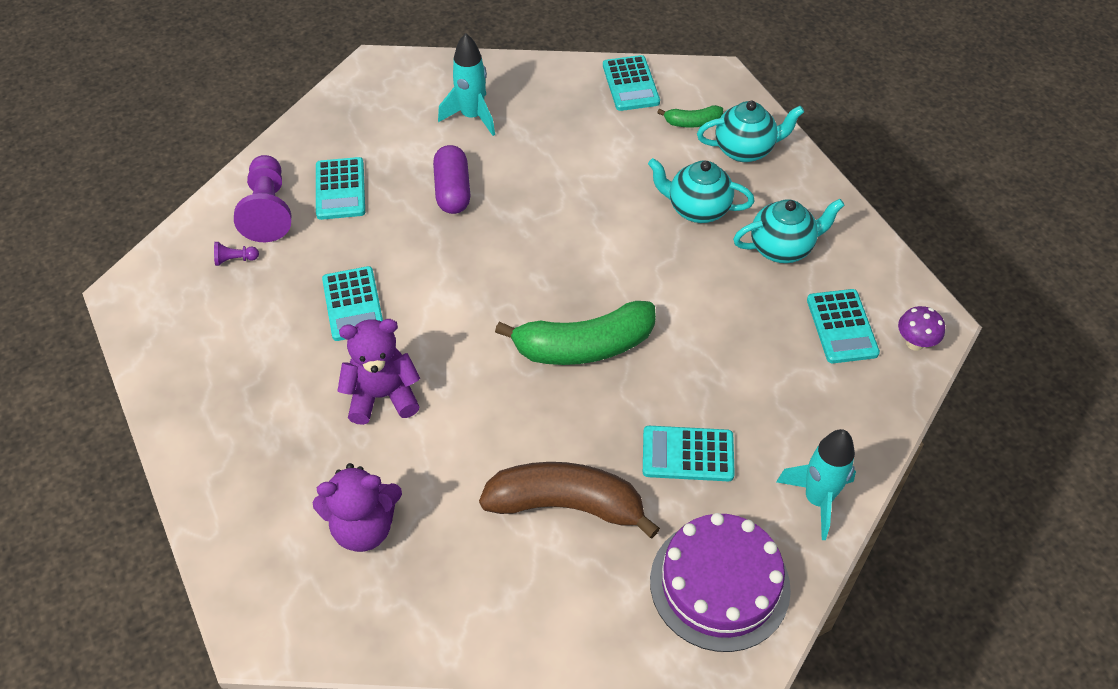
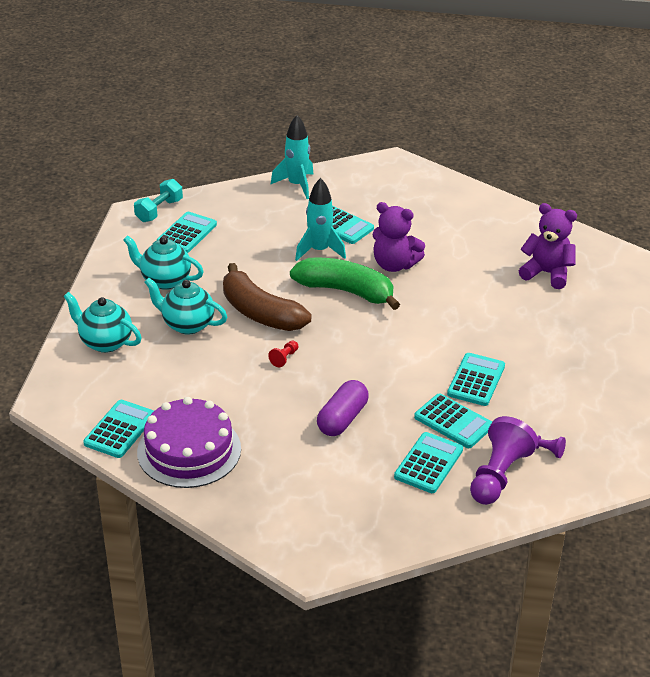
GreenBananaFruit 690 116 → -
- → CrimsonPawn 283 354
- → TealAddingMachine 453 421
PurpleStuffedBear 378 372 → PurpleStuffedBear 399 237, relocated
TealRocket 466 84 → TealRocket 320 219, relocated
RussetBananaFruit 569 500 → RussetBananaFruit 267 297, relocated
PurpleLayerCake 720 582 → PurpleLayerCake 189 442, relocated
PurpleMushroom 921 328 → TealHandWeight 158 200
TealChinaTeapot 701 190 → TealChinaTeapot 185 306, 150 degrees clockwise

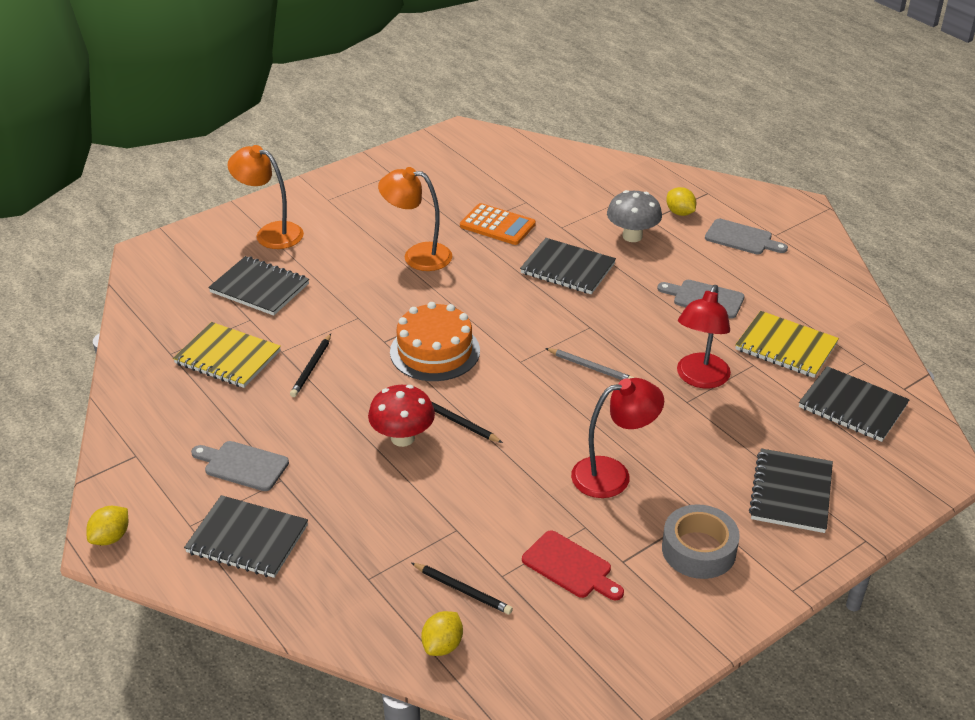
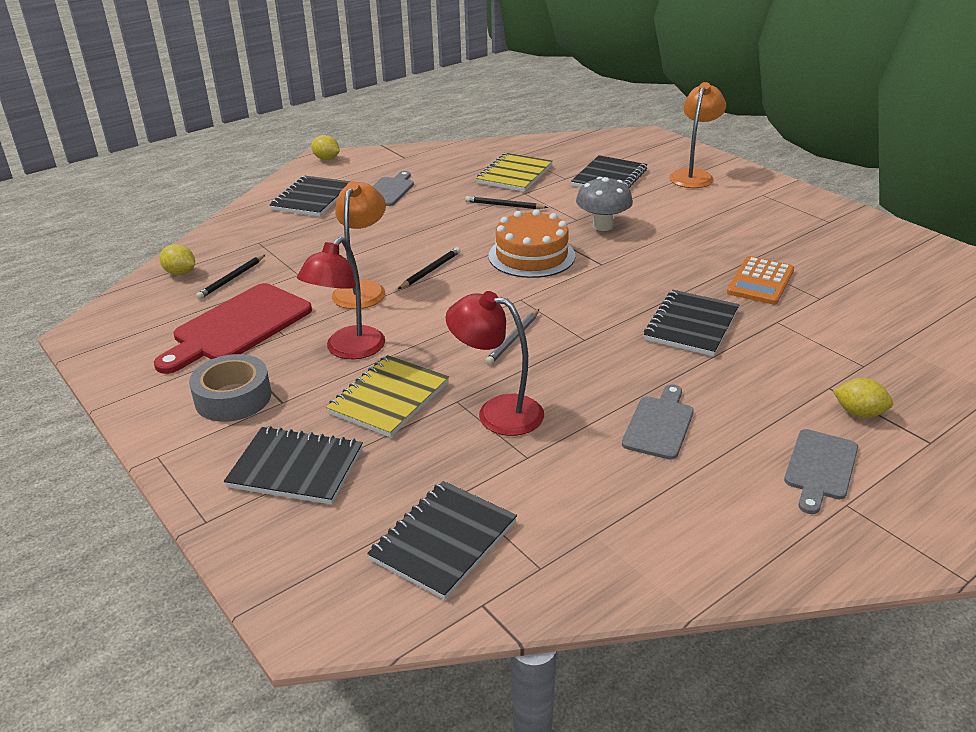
CrimsonMushroom 401 416 → -
OrangeReadingLamp 415 219 → OrangeReadingLamp 359 245, relocated
AshGreyMushroom 634 216 → AshGreyMushroom 604 204, relocated
YellowNotebook 787 344 → YellowNotebook 387 396, relocated
CrimsonReadingLamp 617 438 → CrimsonReadingLamp 341 298, 45 degrees clockwise
YellowLemon 681 201 → YellowLemon 863 398, 60 degrees clockwise
CrimsonChoppingBoard 573 565 → CrimsonChoppingBoard 233 328, x1.71

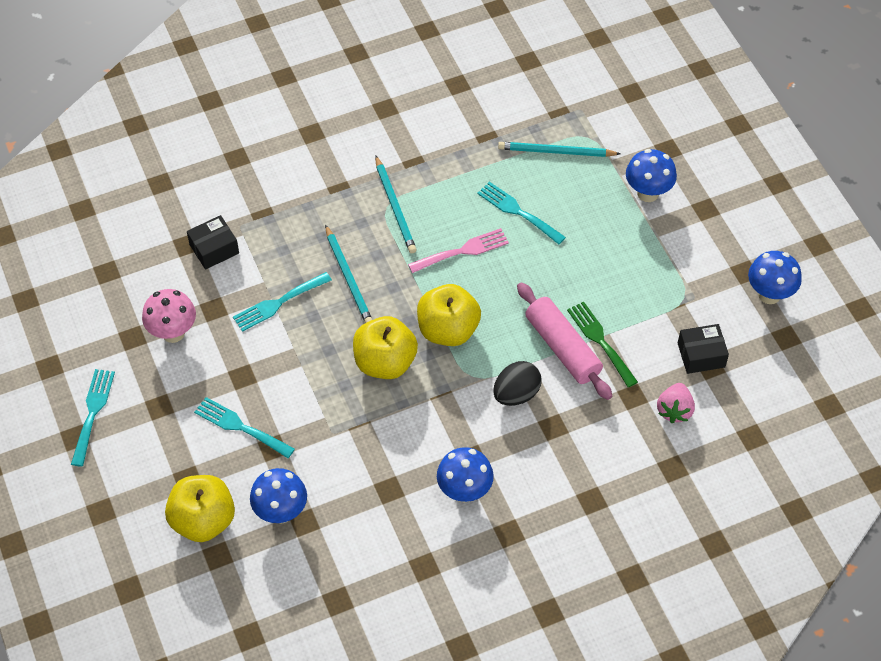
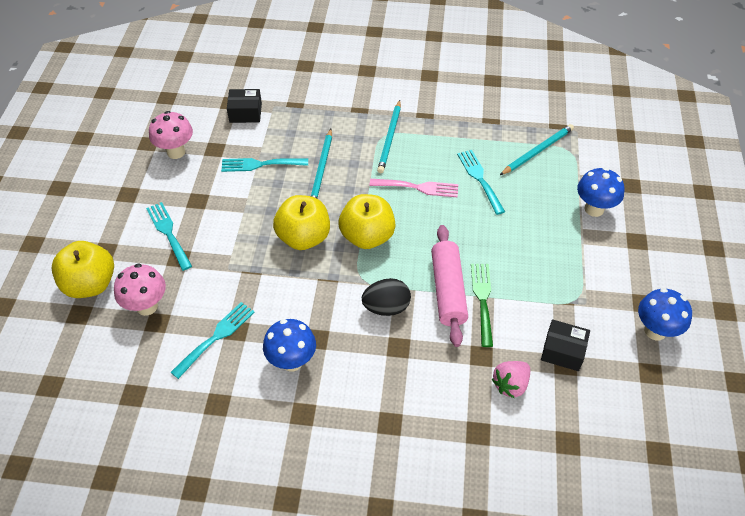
TealTableFork 93 418 → TealTableFork 212 340, relocated
RoyalBlueMushroom 278 496 → PinkMushroom 140 289
TealWoodenPencil 559 149 → TealWoodenPencil 537 149, 105 degrees clockwise

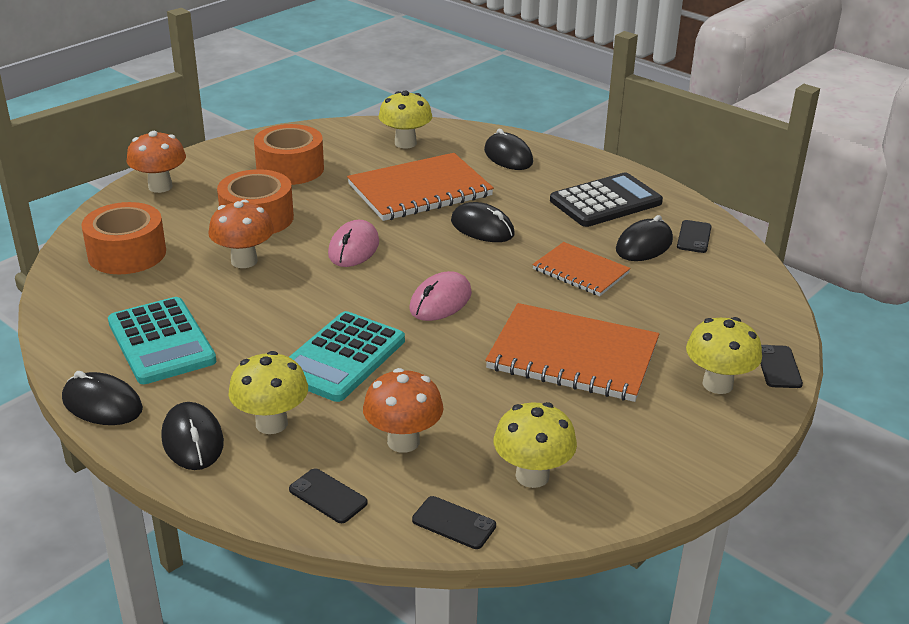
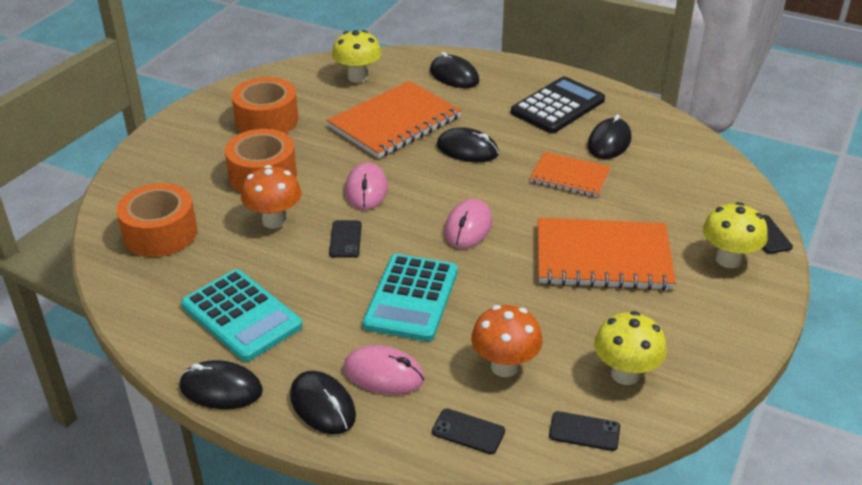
OrangeMushroom 156 162 → -
EbonyPhone 694 236 → EbonyPhone 345 239, relocated
YellowMushroom 268 392 → PinkComputerMouse 384 370

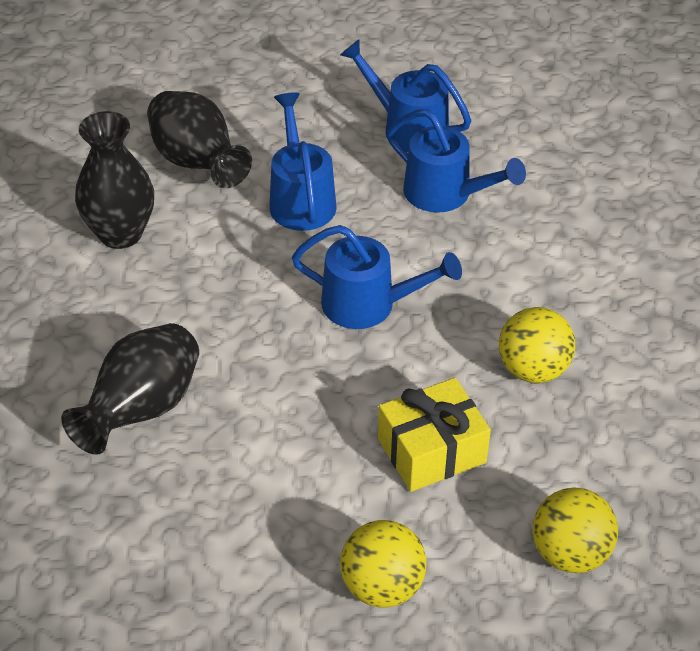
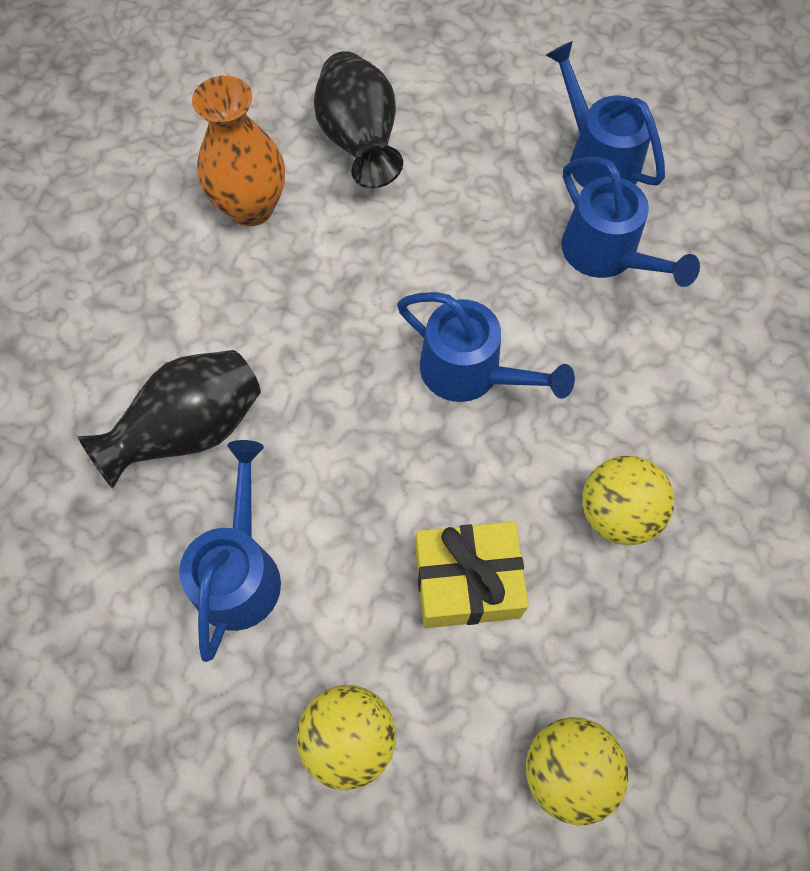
RoyalBlueWateringPot 303 162 → RoyalBlueWateringPot 230 551, relocated
EbonyVase 114 180 → OrangeVase 238 151

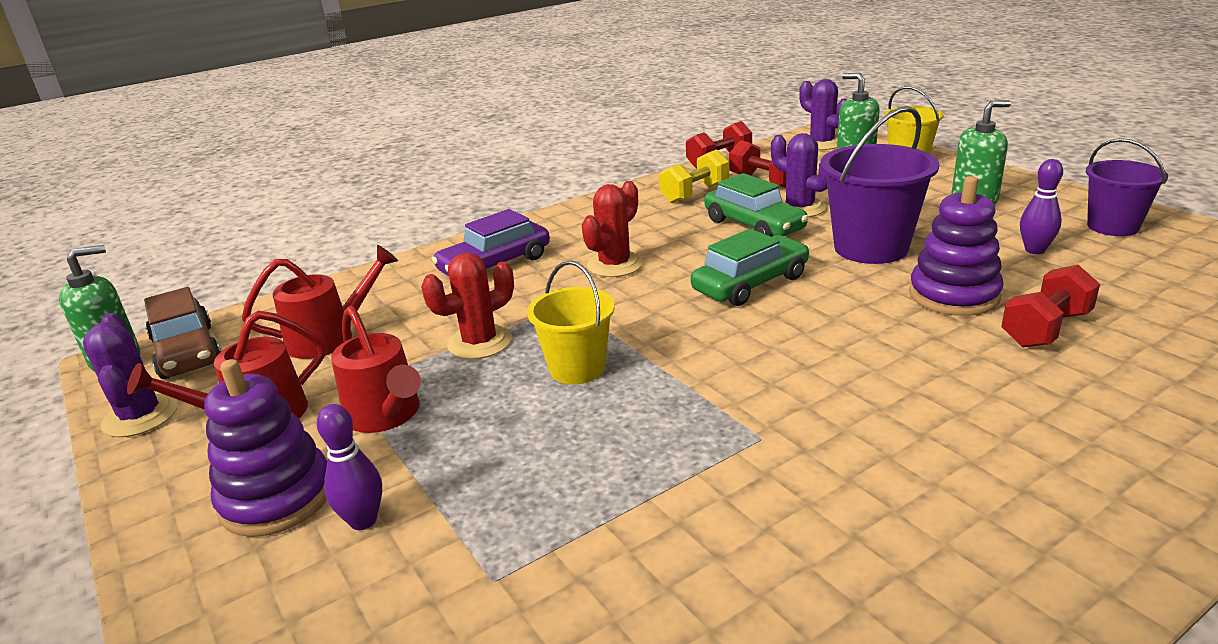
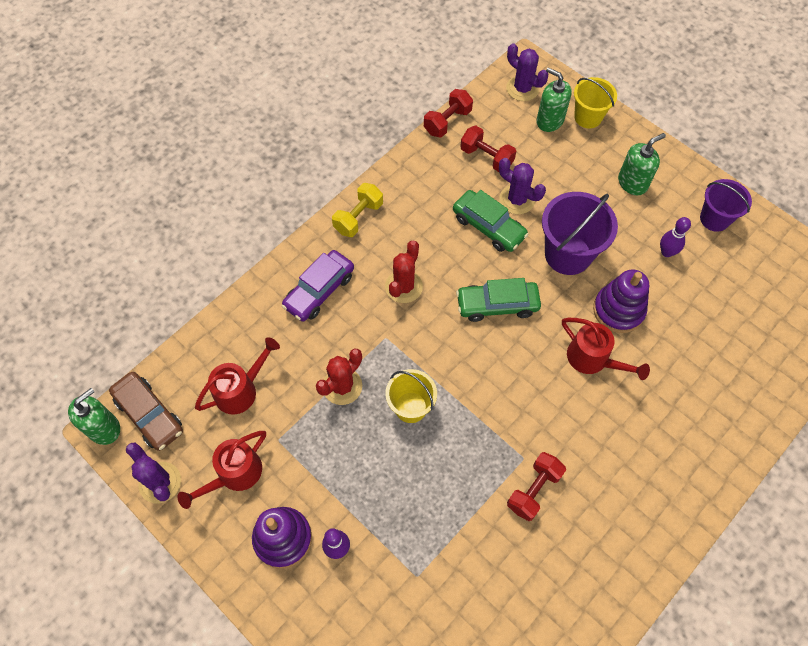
CrimsonWateringPot 376 369 → CrimsonWateringPot 606 349, relocated
YellowHandWeight 694 176 → YellowHandWeight 357 210, relocated
CrimsonHandWeight 1050 306 → CrimsonHandWeight 536 486, relocated
GreenToyCar 750 267 → GreenToyCar 498 300, 135 degrees counterclockwise

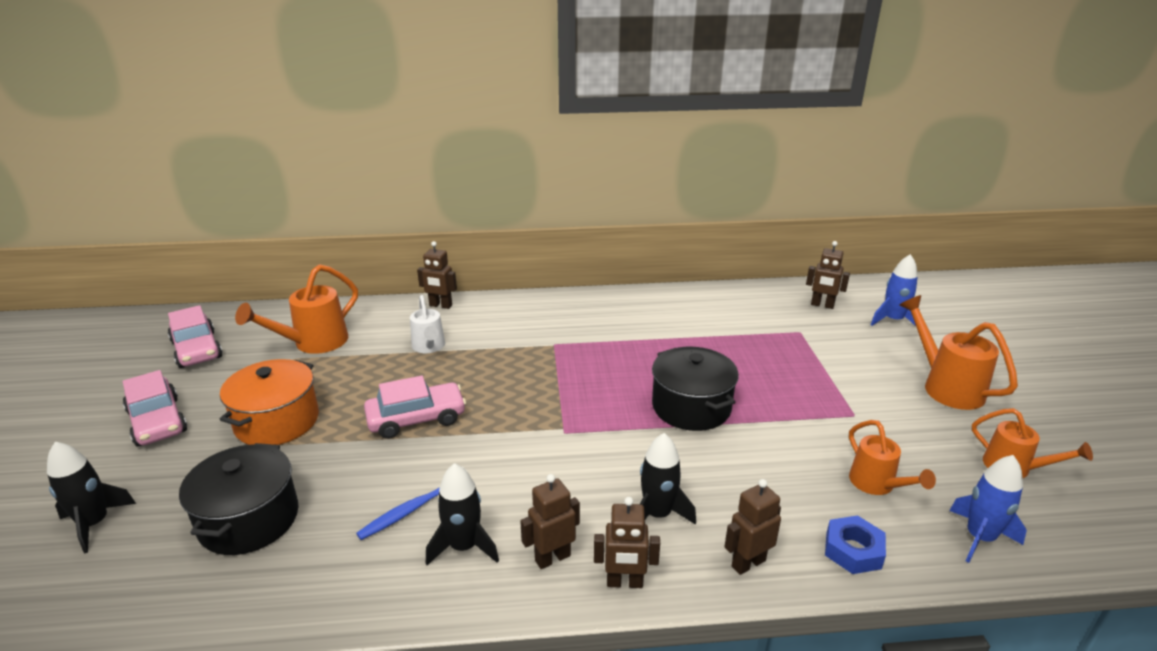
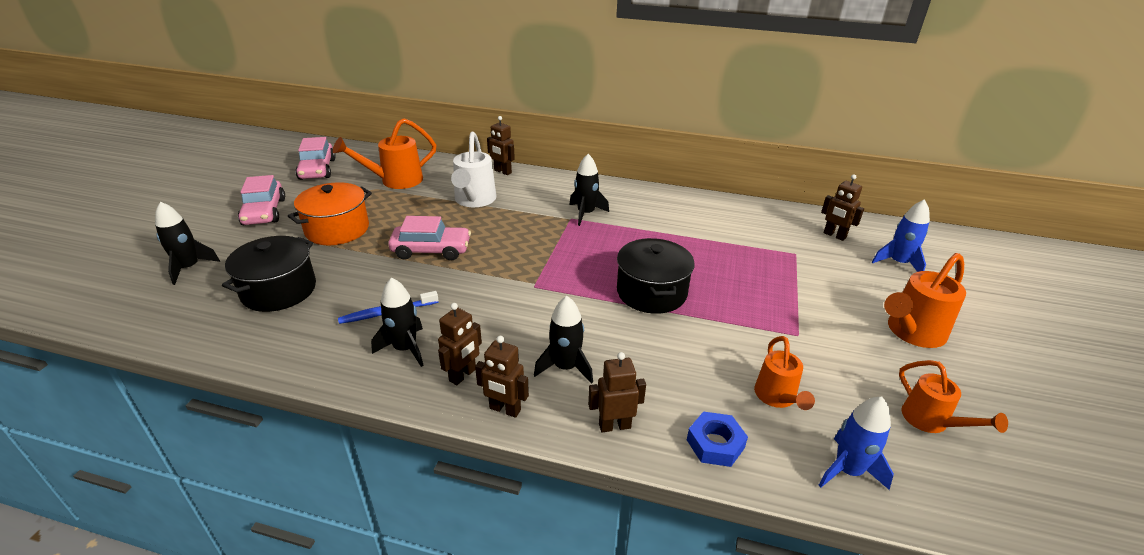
- → EbonyRocket 589 190
RussetRobot 550 521 → RussetRobot 460 344, 135 degrees clockwise
OrangeWateringPot 958 352 → OrangeWateringPot 925 300, 120 degrees counterclockwise
PureWhiteWateringPot 427 324 → PureWhiteWateringPot 473 169, x1.54

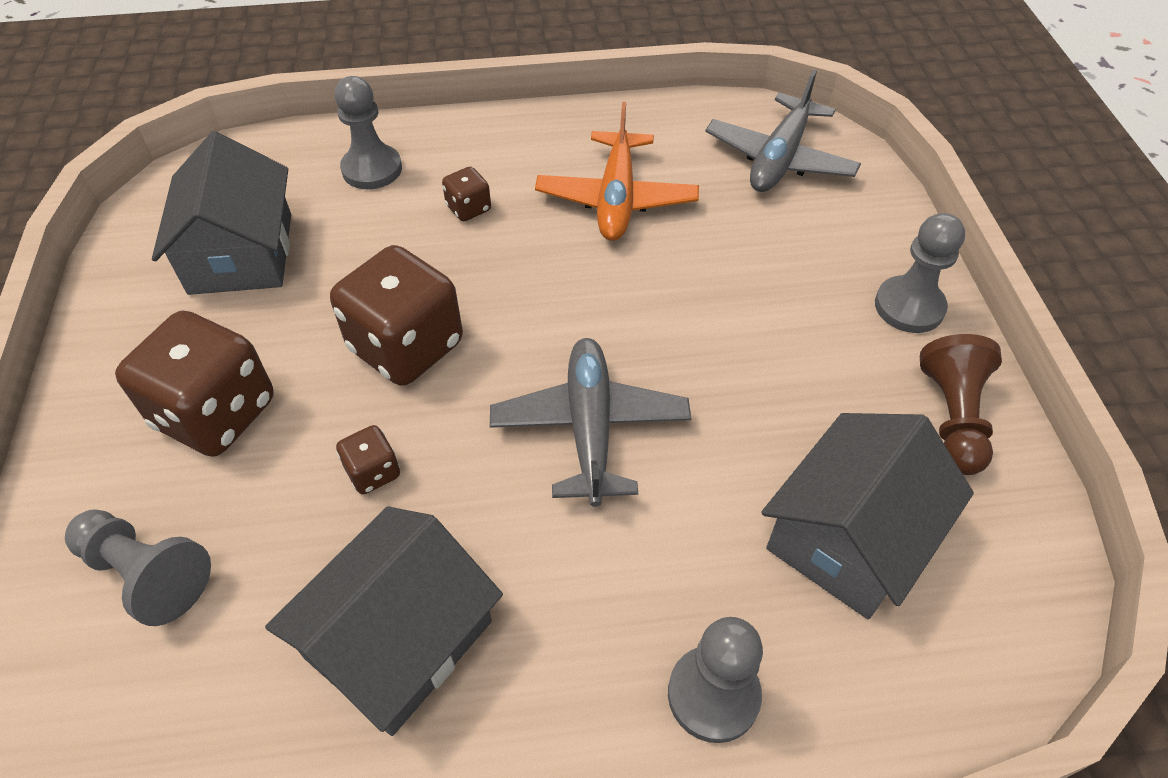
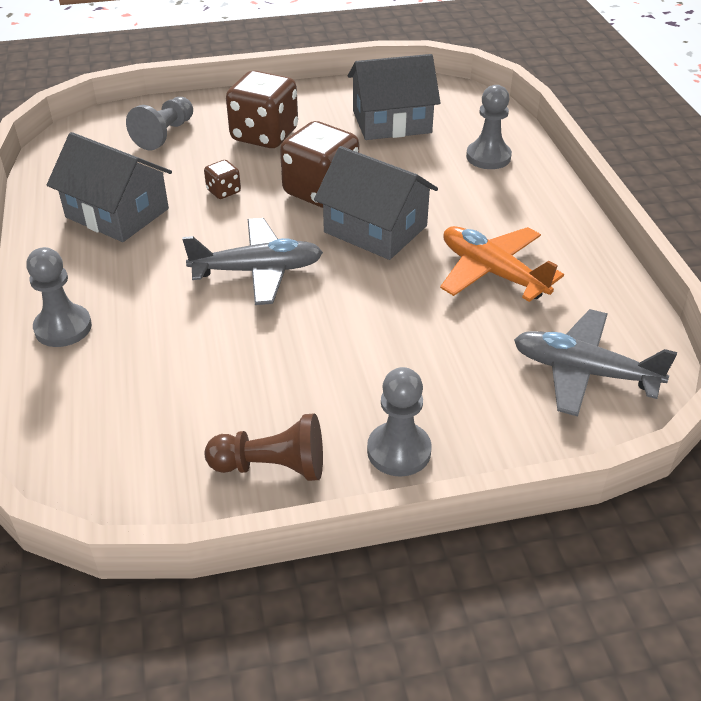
RussetDice 466 194 → -
AshGreyToyHouse 867 516 → AshGreyToyHouse 376 203, relocated
OrangeAeroplane 617 171 → OrangeAeroplane 502 264, 45 degrees clockwise

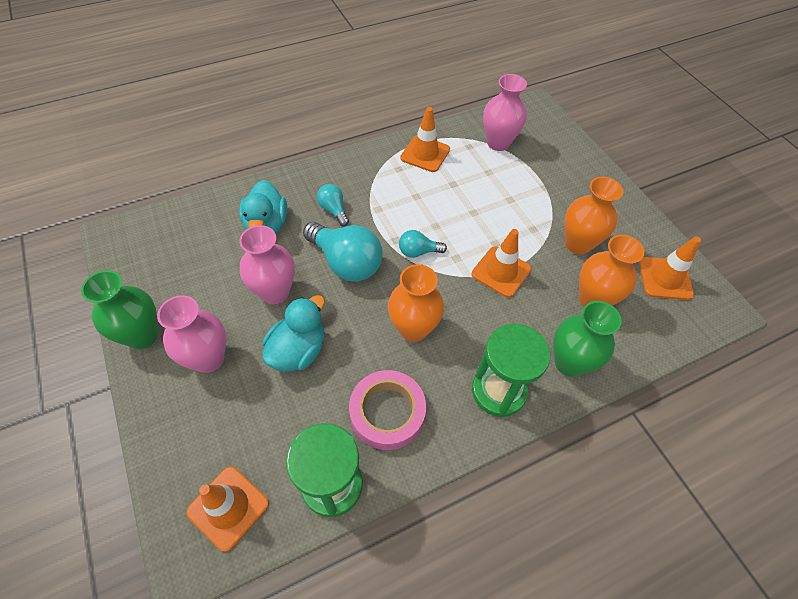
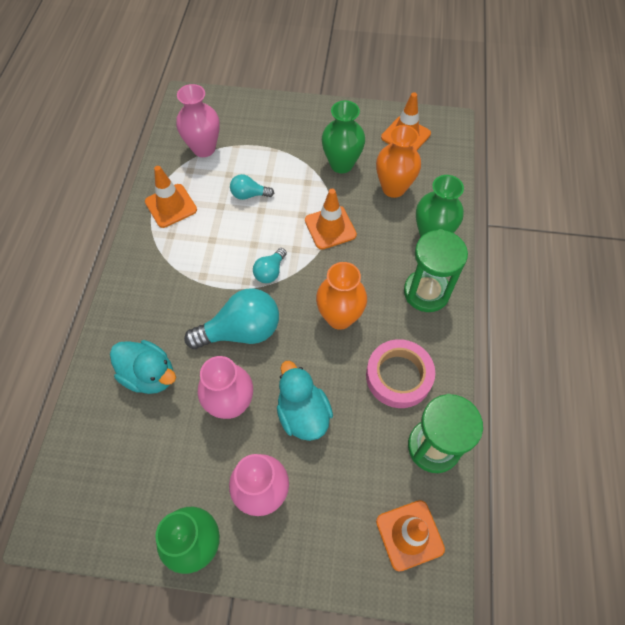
TealLightBulb 333 205 → TealLightBulb 252 187, relocated
OrangeVase 594 216 → GreenVase 343 136

